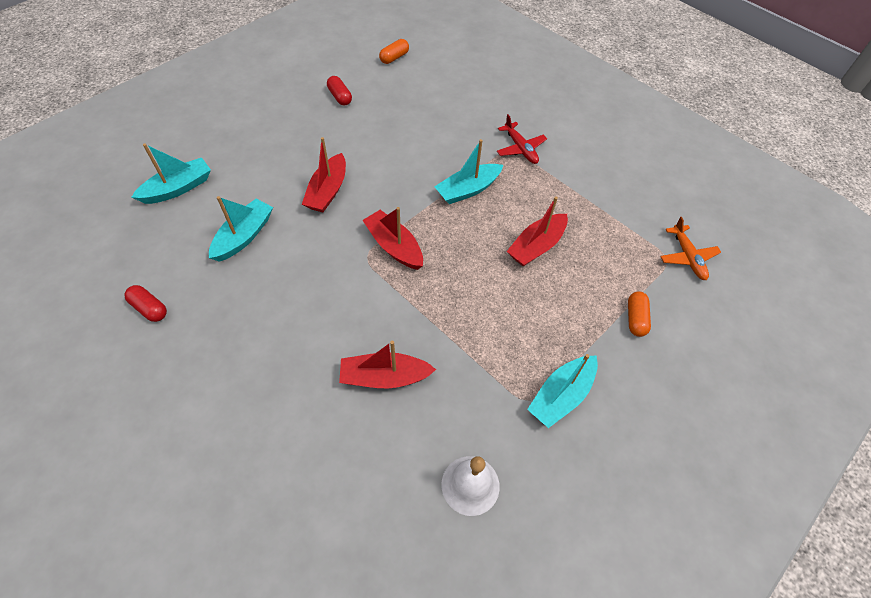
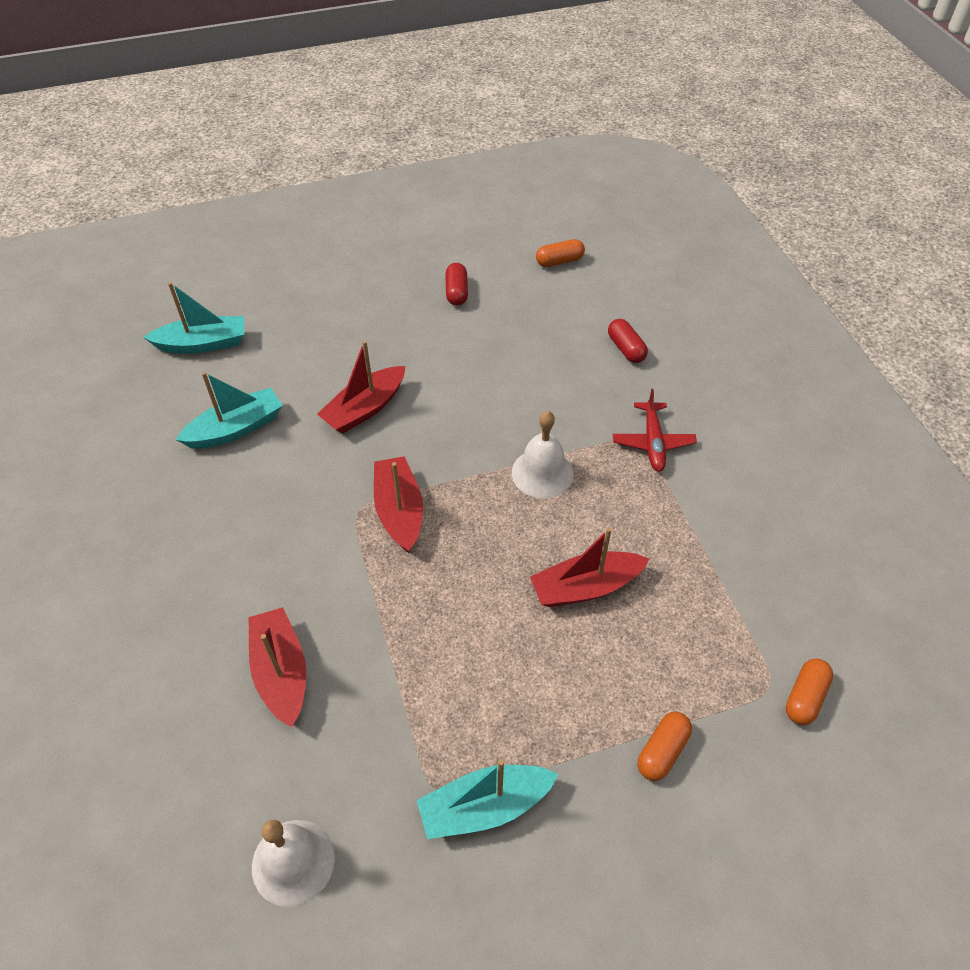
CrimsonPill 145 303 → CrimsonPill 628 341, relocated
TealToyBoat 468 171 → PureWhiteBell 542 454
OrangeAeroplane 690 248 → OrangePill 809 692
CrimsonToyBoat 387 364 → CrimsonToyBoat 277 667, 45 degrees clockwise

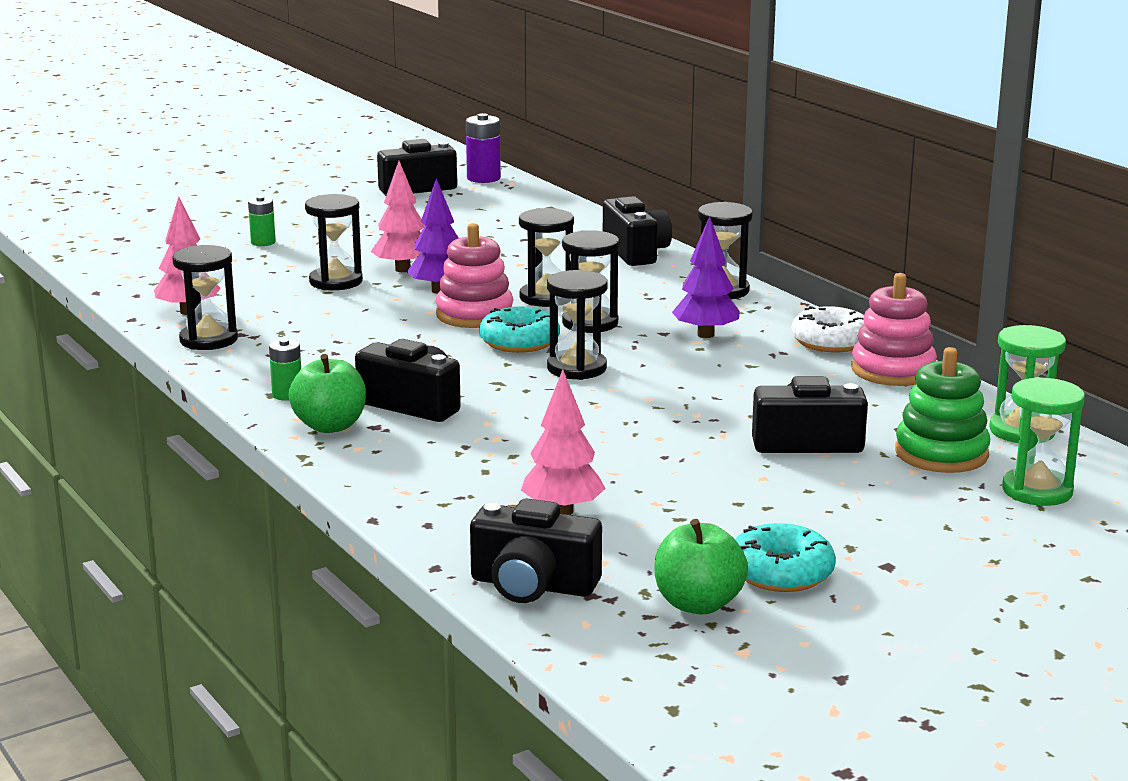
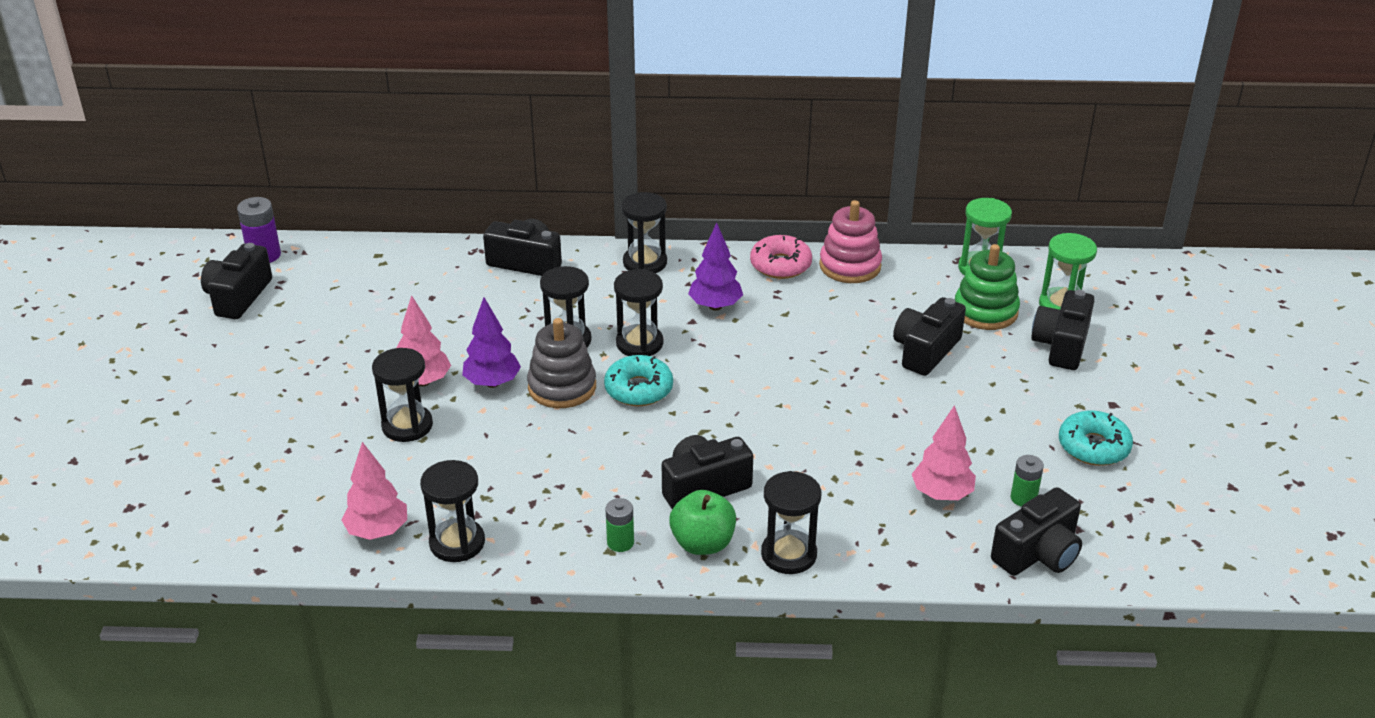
GreenAppleFruit 701 566 → -
- → EbonyCompactCamera 1063 330
GreenBattery 262 221 → GreenBattery 1027 481, relocated
EbonyHourglass 577 325 → EbonyHourglass 791 522, relocated
PinkStackingRings 474 275 → AshGreyStackingRings 561 363
PureWhiteDoughnut 827 329 → PinkDoughnut 781 257

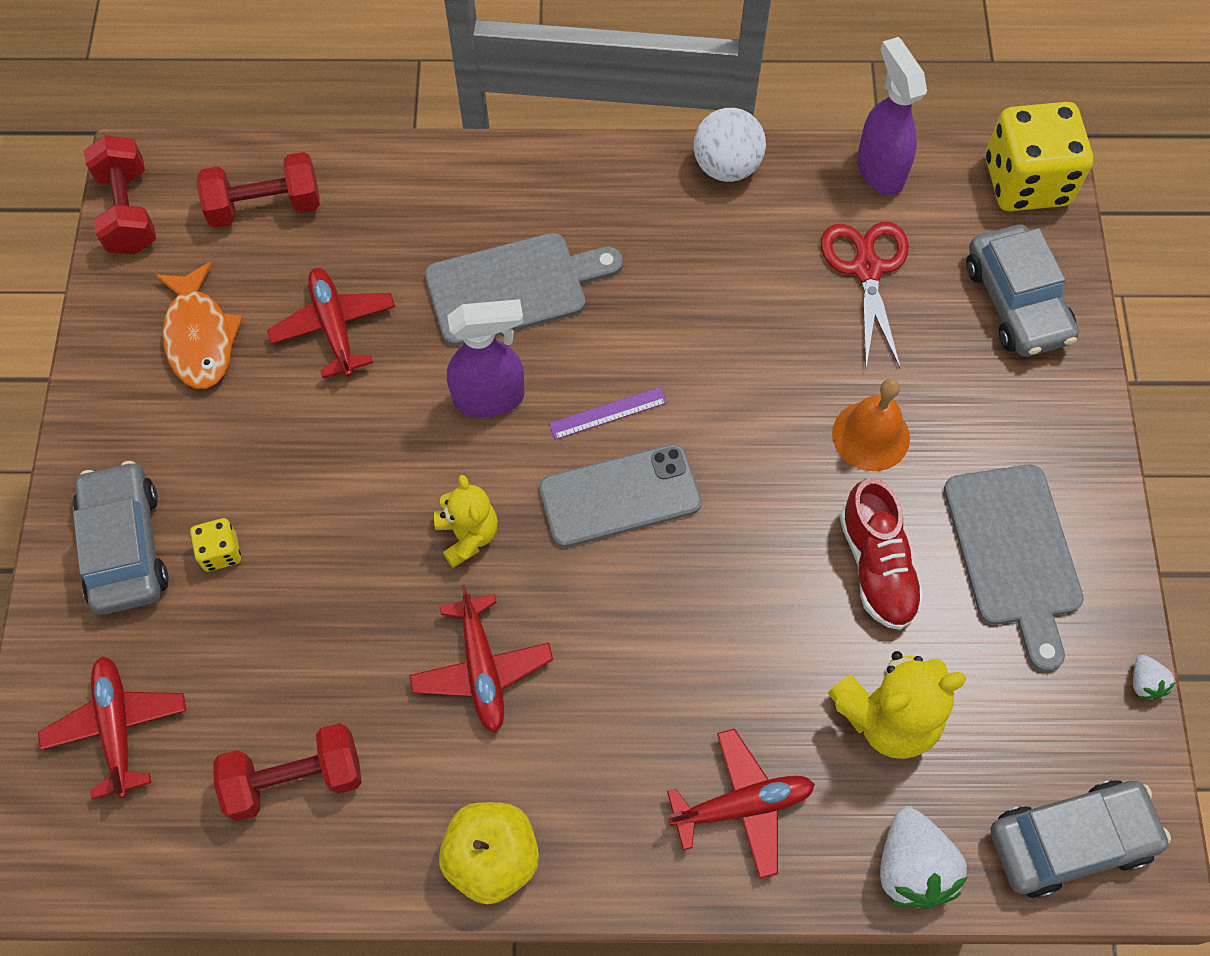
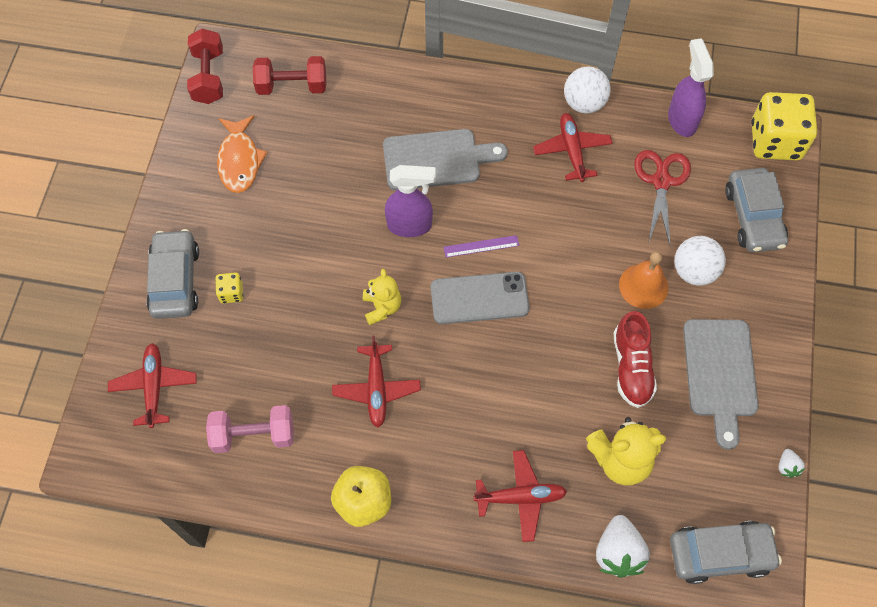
- → PureWhitePlayBall 700 261
CrimsonAeroplane 331 323 → CrimsonAeroplane 573 147, relocated
CrimsonHandWeight 288 772 → PinkHandWeight 250 429

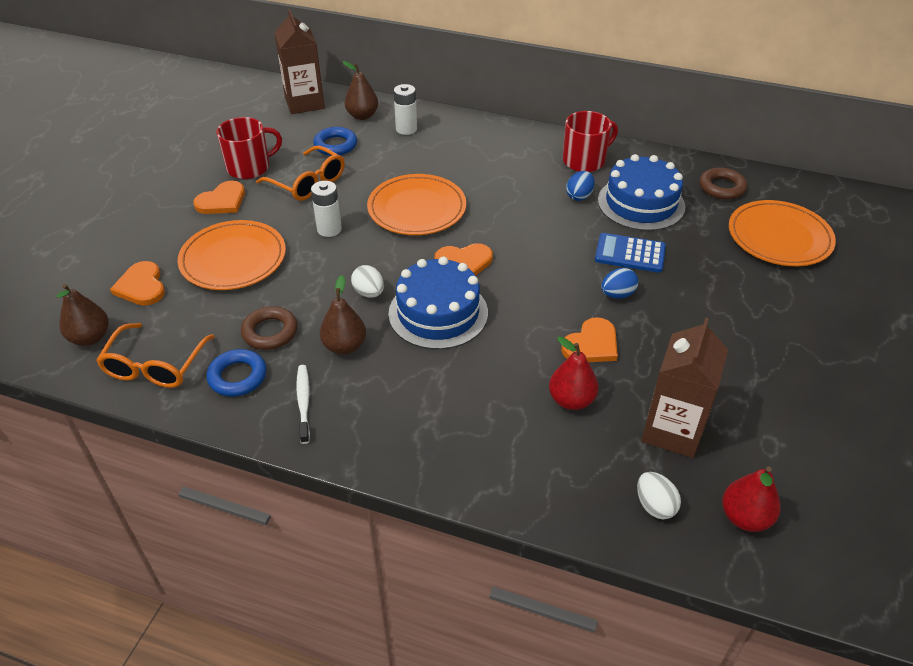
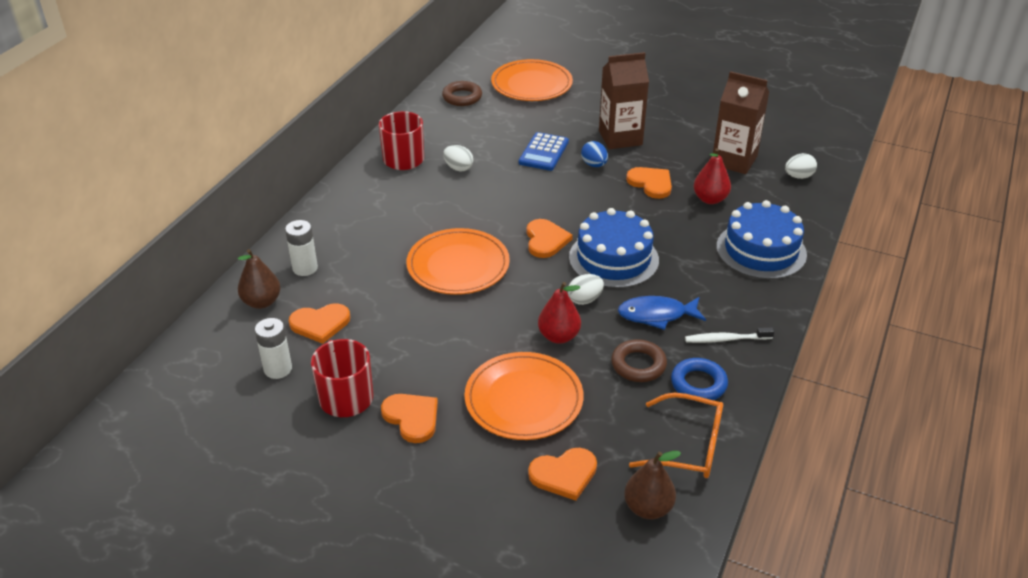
OrangeGlasses 300 173 → -
RussetCarton 299 61 → RussetCarton 624 100, relocated
PureWhiteBattery 326 209 → PureWhiteBattery 273 348, relocated
RoyalBlueLayerCake 642 192 → RoyalBlueLayerCake 761 240, relocated
CrimsonToyPear 751 499 → CrimsonToyPear 559 313, relocated
RoyalBlueRing 335 141 → OrangeHeartShape 319 324
RussetToyPear 343 315 → RoyalBlueFish 662 313
RoyalBlueEggShape 580 186 → PureWhiteEggShape 458 158

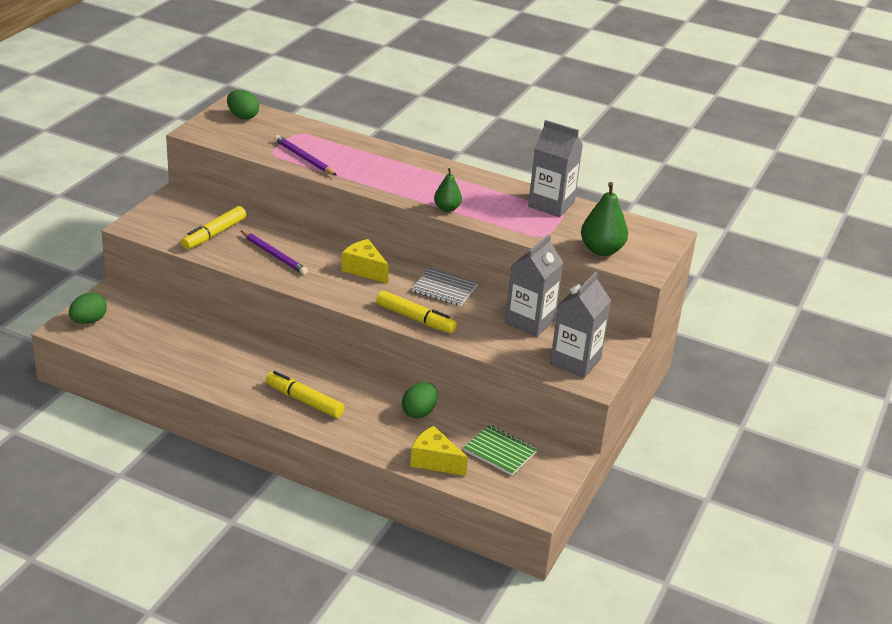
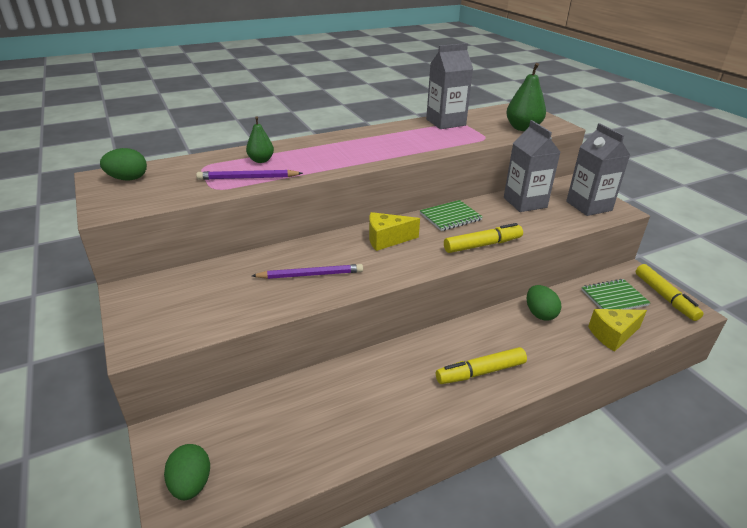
YellowMarker 213 228 → YellowMarker 669 292, relocated
GreenToyPear 448 190 → GreenToyPear 260 139, relocated
AshGreyNotebook 445 286 → GreenNotebook 451 215

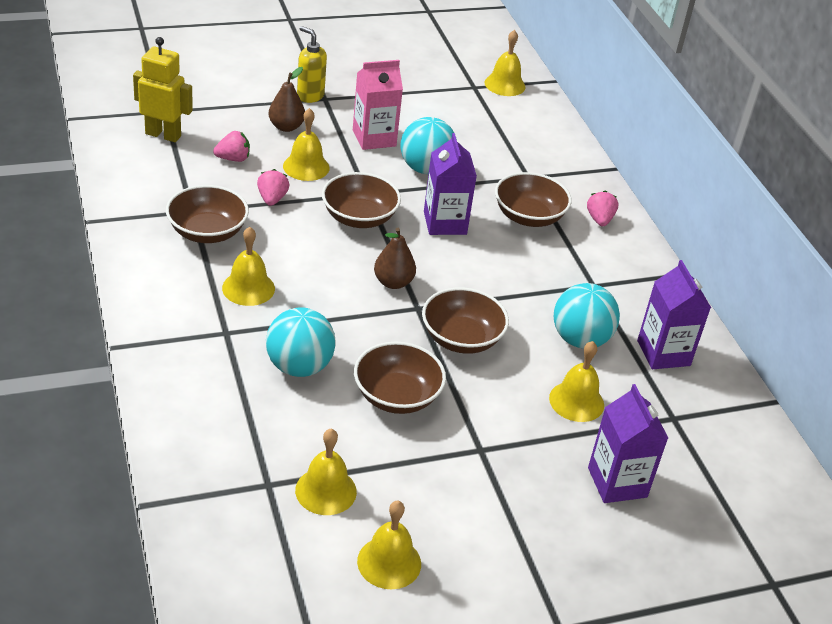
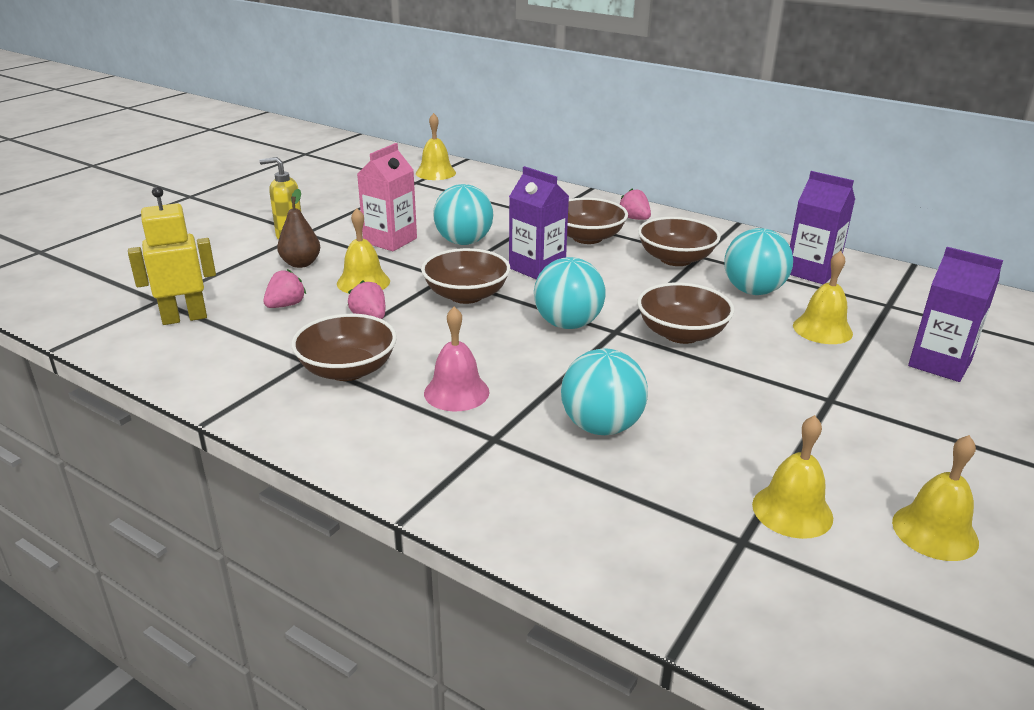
RussetDeepDish 400 378 → RussetDeepDish 679 241, relocated
RussetToyPear 395 258 → TealPlayBall 570 293
YellowBell 248 266 → PinkBell 456 359

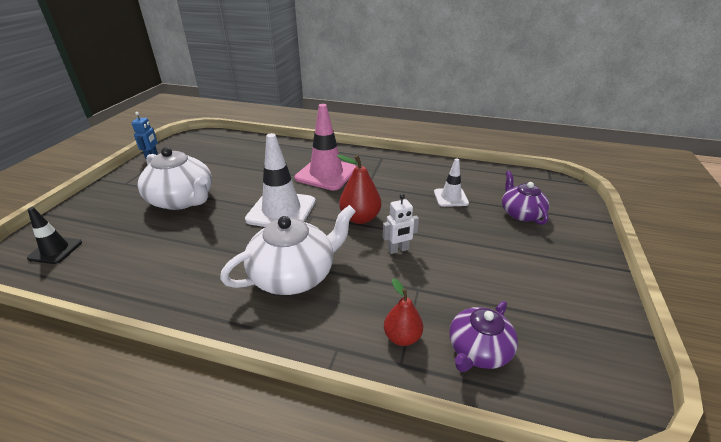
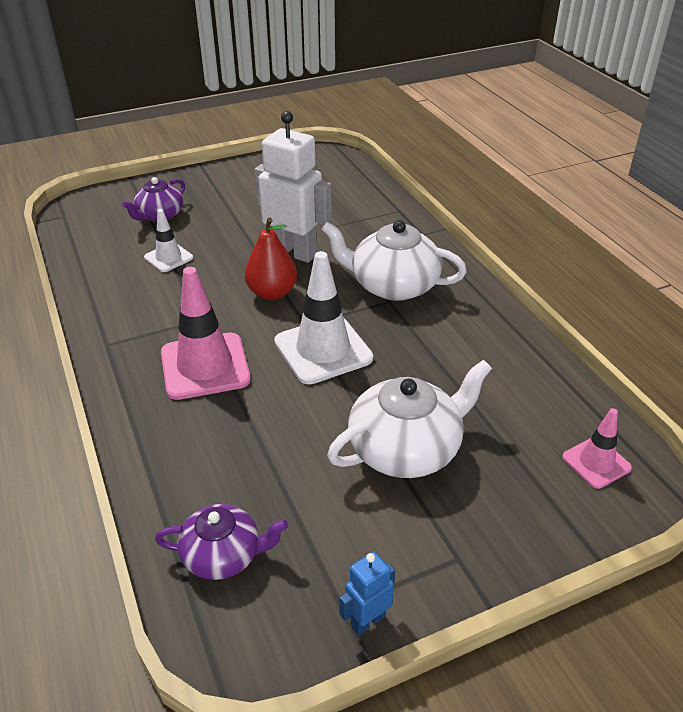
CrimsonToyPear 403 312 → -
PurpleChinaTeapot 483 336 → PurpleChinaTeapot 221 542, relocated
EbonySafetyCone 54 235 → PinkSafetyCone 597 448
PureWhiteChinaTeapot 175 178 → PureWhiteChinaTeapot 409 419, 60 degrees clockwise
PureWhiteRobot 401 224 → PureWhiteRobot 293 187, x2.12

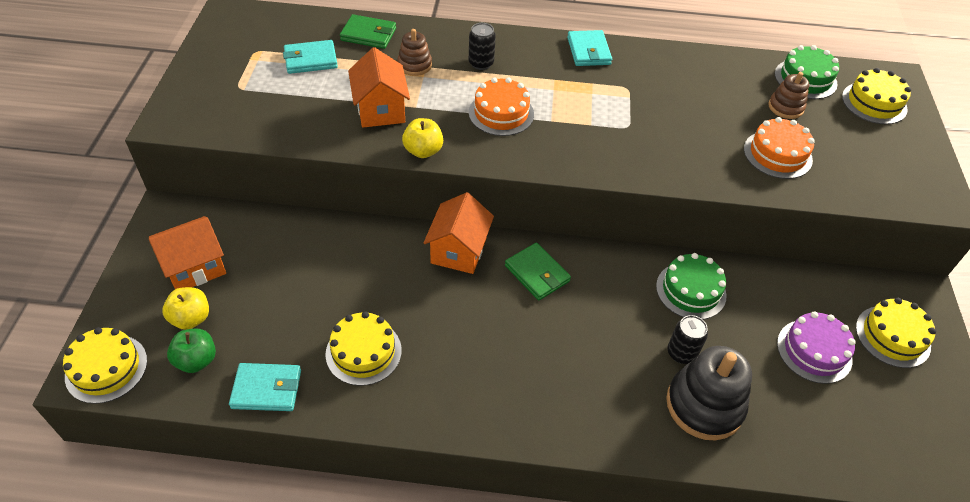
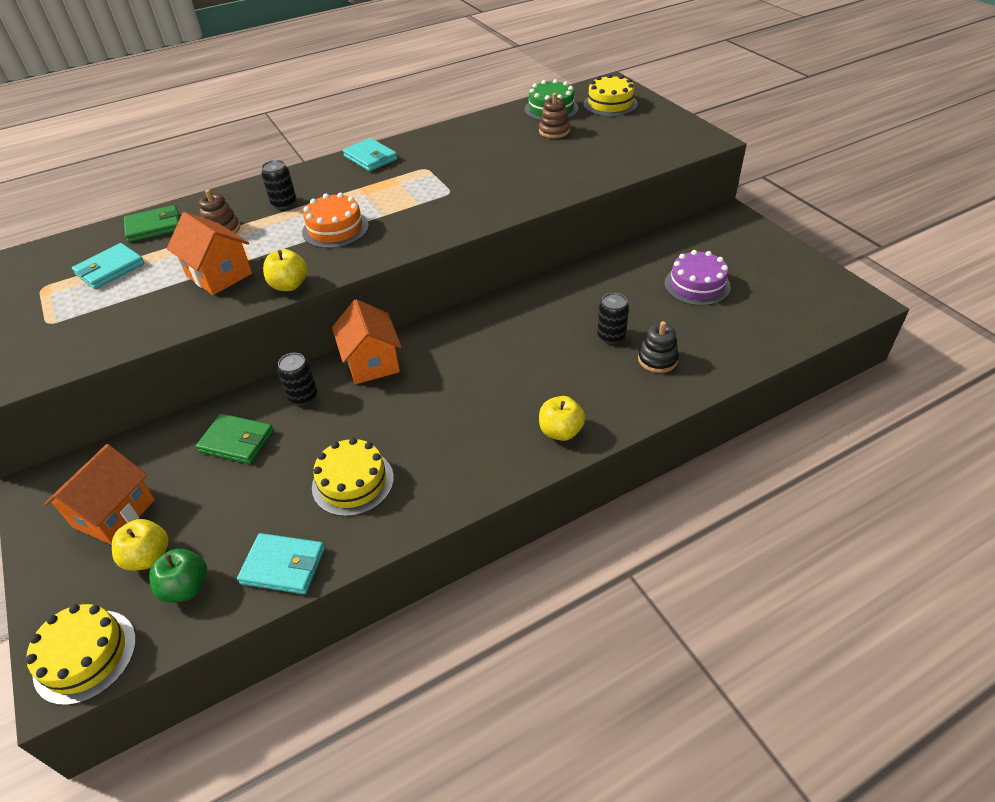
GreenLayerCake 691 286 → -
OrangeLayerCake 779 148 → -
YellowLayerCake 896 333 → -
- → EbonyTin 297 379
- → YellowAppleFruit 562 418
GreenCardWallet 538 272 → GreenCardWallet 235 439, relocated
TealCardWallet 265 387 → TealCardWallet 281 563, 45 degrees clockwise
EbonyStackingRings 709 393 → EbonyStackingRings 658 347, x0.55

